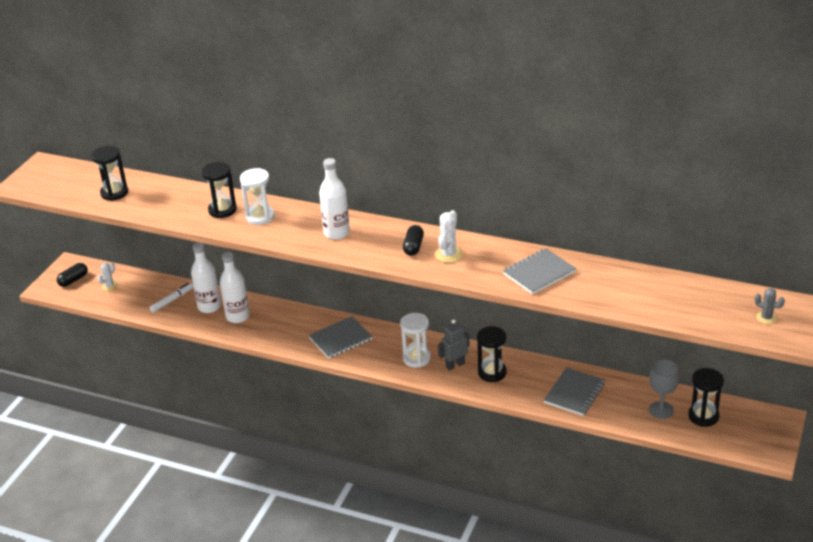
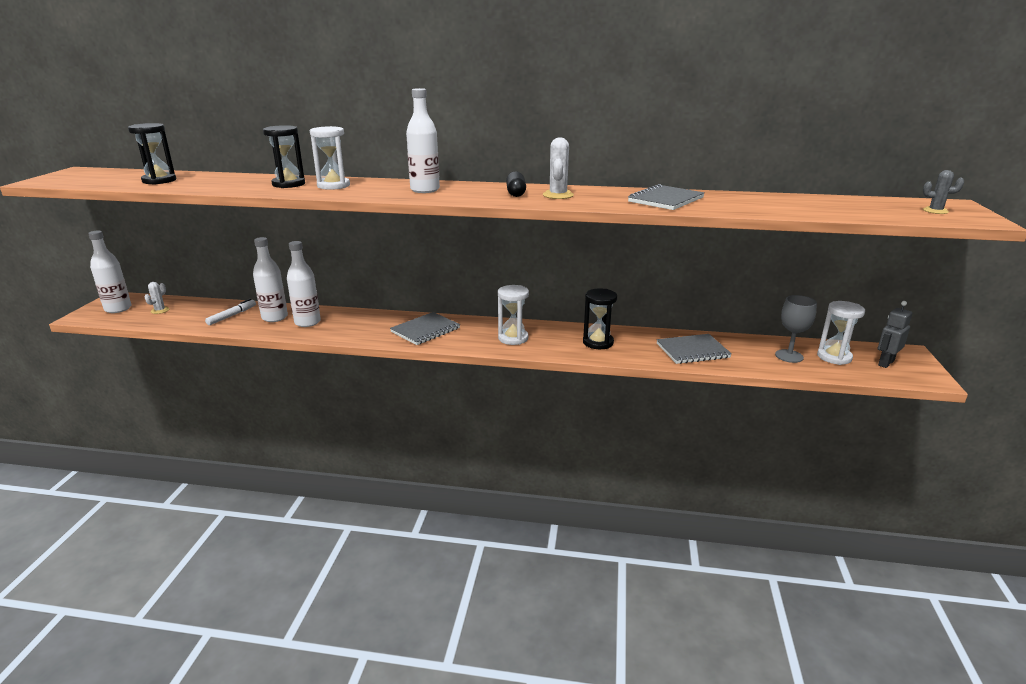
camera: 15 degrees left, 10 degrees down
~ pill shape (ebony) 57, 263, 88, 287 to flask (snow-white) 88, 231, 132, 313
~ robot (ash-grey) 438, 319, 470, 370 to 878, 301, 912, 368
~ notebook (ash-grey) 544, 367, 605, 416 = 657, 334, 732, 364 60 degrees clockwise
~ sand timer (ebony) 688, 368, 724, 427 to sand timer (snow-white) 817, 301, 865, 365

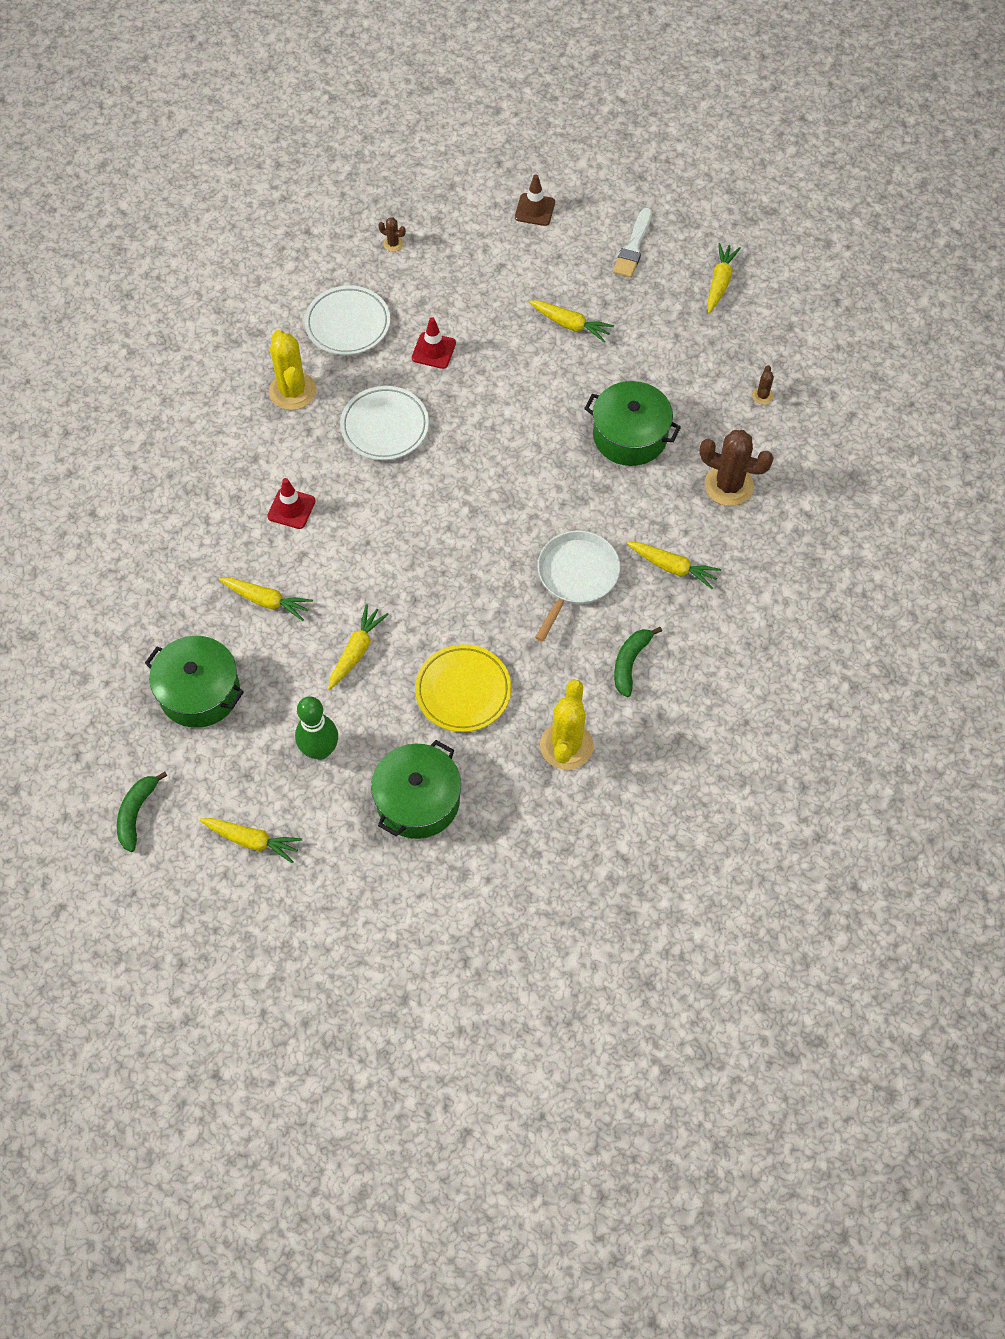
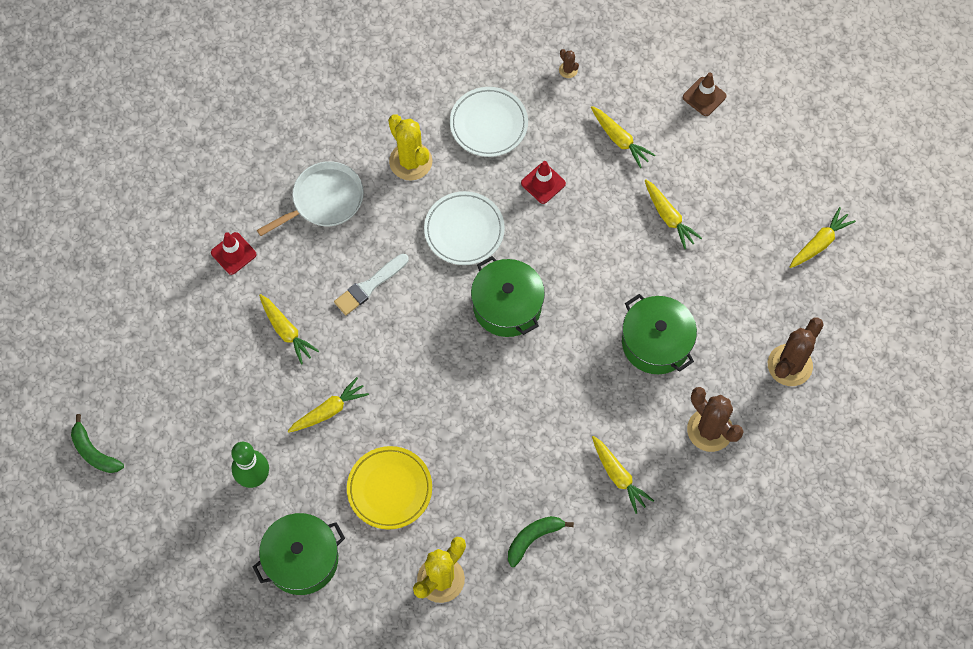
camera: 30 degrees right, 5 degrees up
~ paint brush (snow-white) 613, 208, 652, 278 to 334, 254, 409, 315
~ cactus (yellow) 269, 330, 317, 410 = 388, 114, 432, 181 45 degrees counterclockwise
~ cactus (brown) 752, 365, 774, 405 = 768, 317, 824, 386 x2.24
~ traffic cone (scarlet) 267, 478, 316, 529 to 211, 232, 256, 275
~ skillet (snow-white) 535, 531, 620, 641 to 257, 161, 364, 236
~ pot (green) 145, 636, 244, 728 to 471, 256, 545, 337
~ toy banana (green) 117, 771, 167, 852 = 71, 414, 124, 473 90 degrees counterclockwise
~ carrot (yellow) 199, 818, 302, 863 to 591, 106, 655, 168

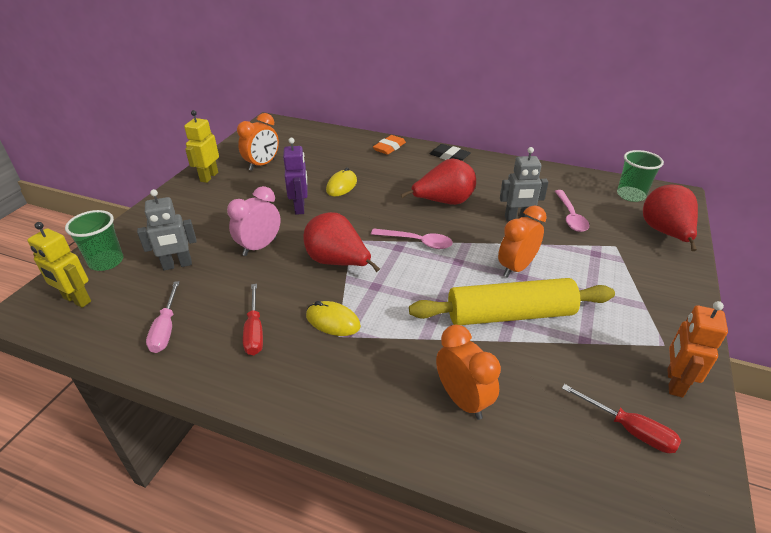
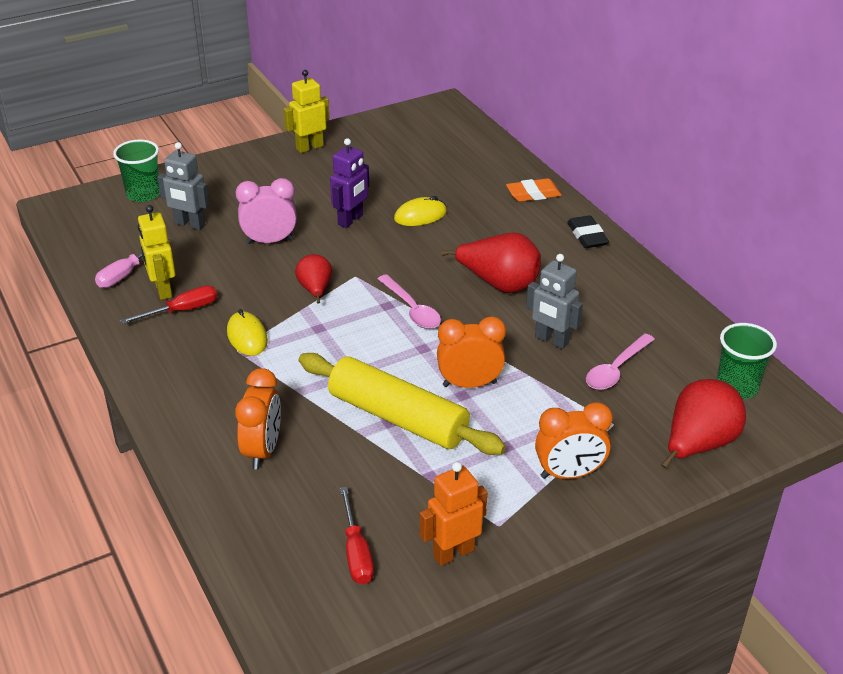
camera: 40 degrees right, 0 degrees up
~ bedside clock (orange) 237, 113, 279, 171 to 535, 402, 613, 479
~ pear fruit (scarlet) 303, 212, 380, 272 = 295, 254, 332, 303 x0.61
~ robot (yellow) 27, 222, 91, 308 to 138, 205, 176, 300
~ screwdriver (scarlet) 243, 284, 263, 355 = 120, 285, 217, 324 150 degrees counterclockwise

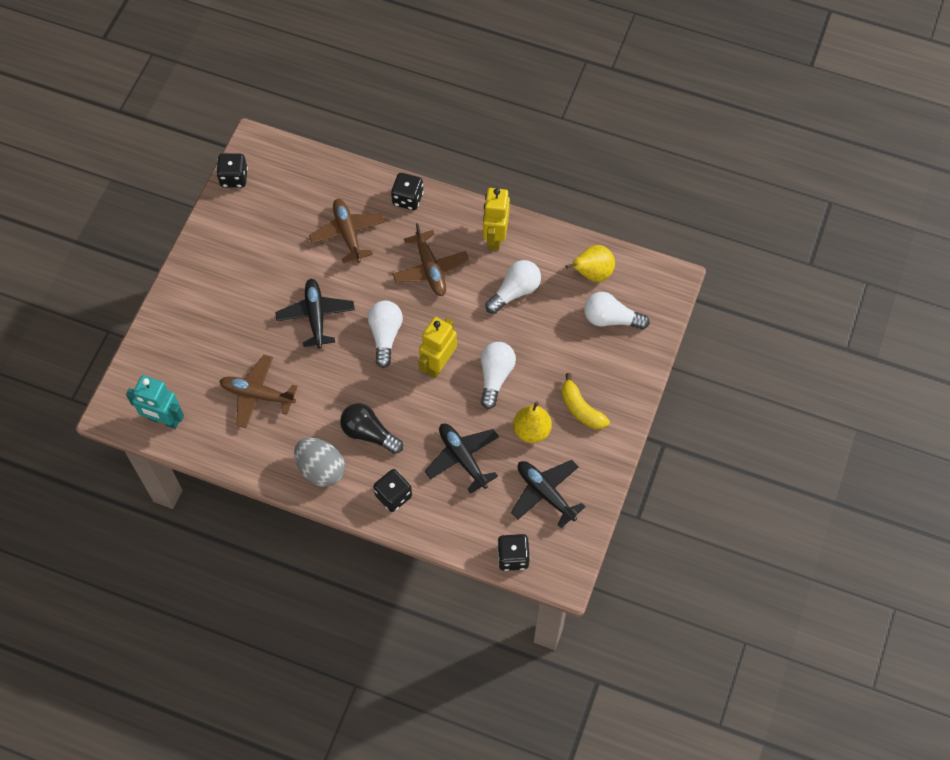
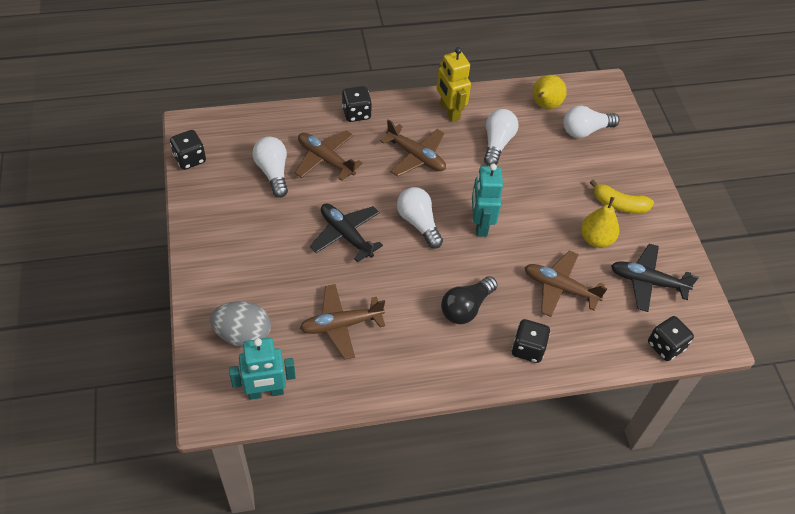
camera: 35 degrees left, 10 degrees down
~ robot (yellow) 418, 317, 457, 378 to robot (aqua) 472, 163, 503, 237
~ light bulb (snow-white) 481, 342, 516, 409 to 252, 137, 288, 198
~ light bulb (ebony) 340, 403, 403, 454 = 441, 276, 498, 324 45 degrees counterclockwise
~ plane (ebony) 425, 424, 499, 494 to plane (brown) 525, 250, 608, 317
~ egg shape (ash-grey) 294, 438, 345, 487 to 210, 301, 271, 347

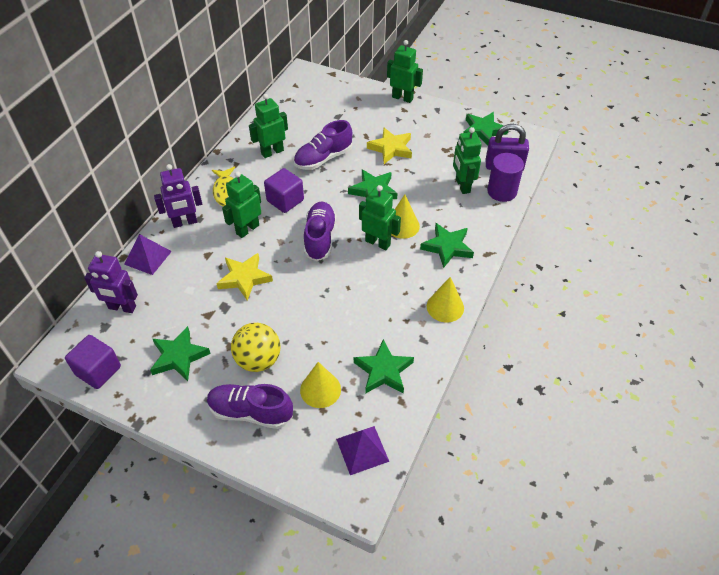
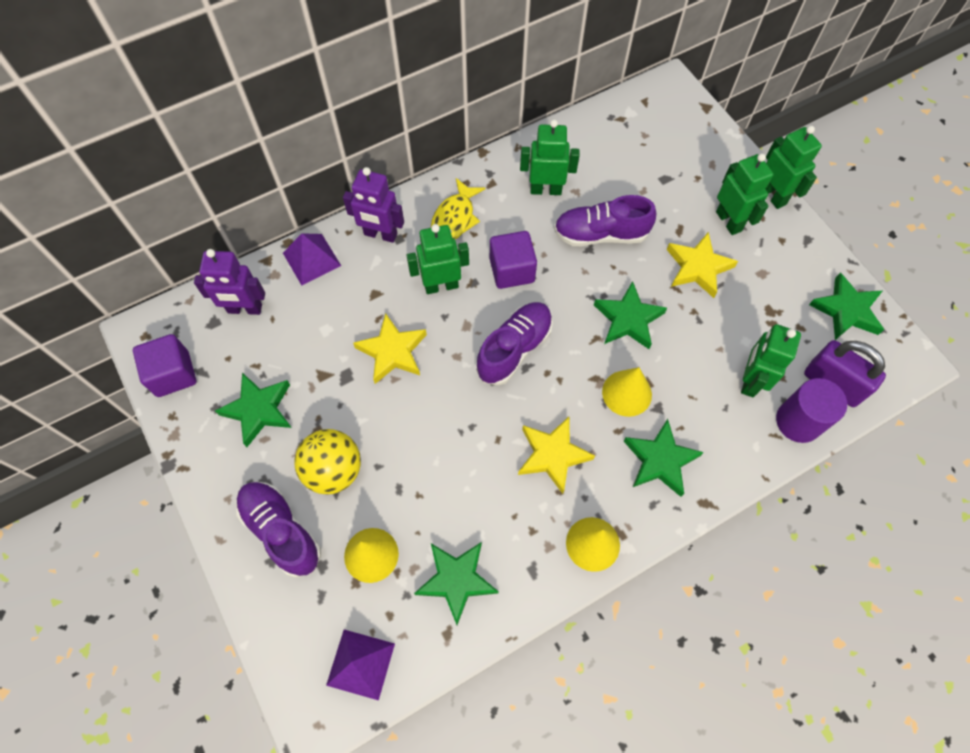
camera: 35 degrees right, 15 degrees up
~ robot (green) 359, 185, 401, 250 to 716, 153, 773, 235
~ robot (purple) 84, 251, 138, 313 = 194, 249, 265, 315 45 degrees counterclockwise
+ star shape (yellow) 518, 417, 595, 494

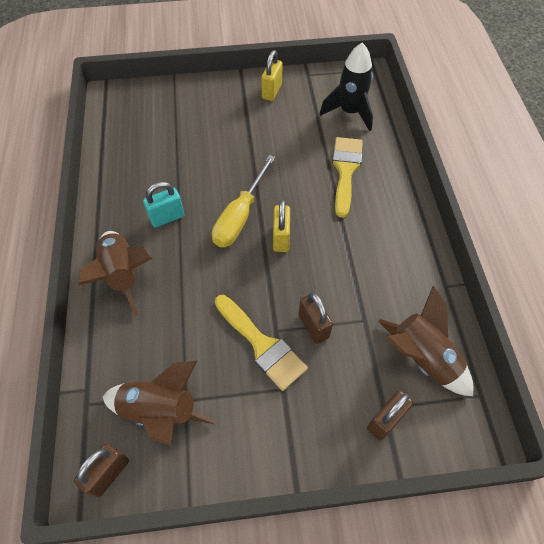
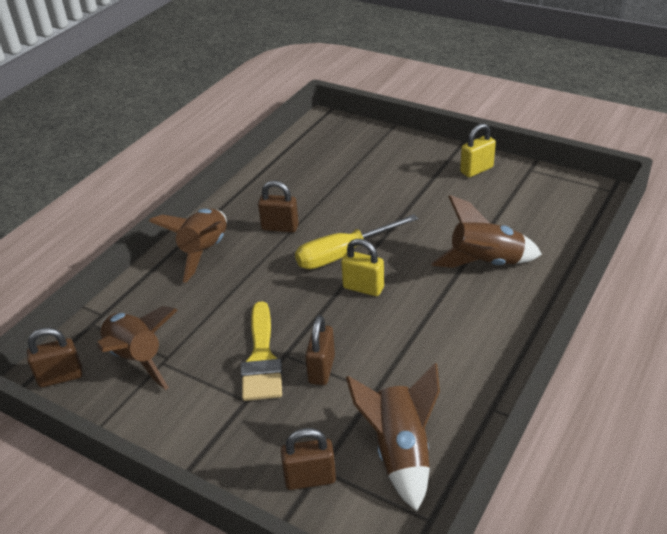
camera: 40 degrees right, 20 degrees down
- toy rocket (ebony) 319, 43, 373, 131
~ paint brush (yellow) 332, 137, 363, 218 to toy rocket (brown) 431, 195, 542, 268
~ lock (aqua) 143, 182, 184, 227 to lock (brown) 258, 181, 299, 232
~ lock (yellow) 273, 200, 290, 252 = 341, 239, 384, 296 75 degrees clockwise

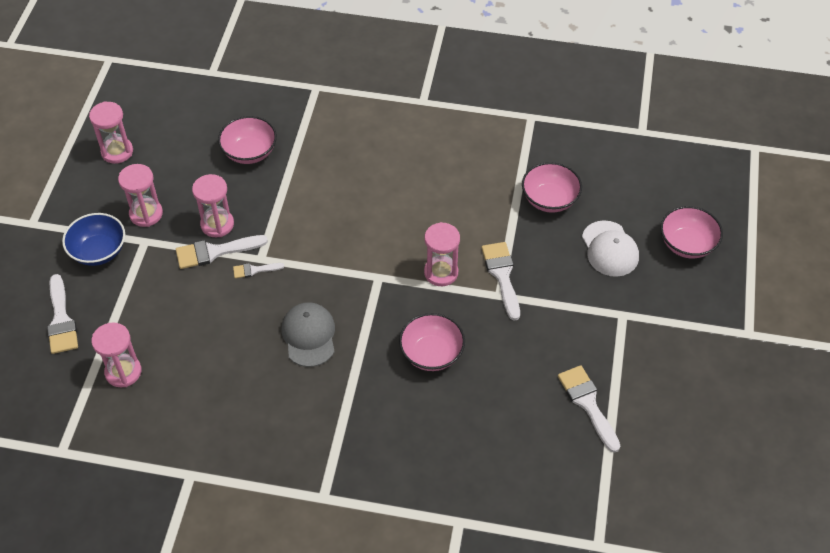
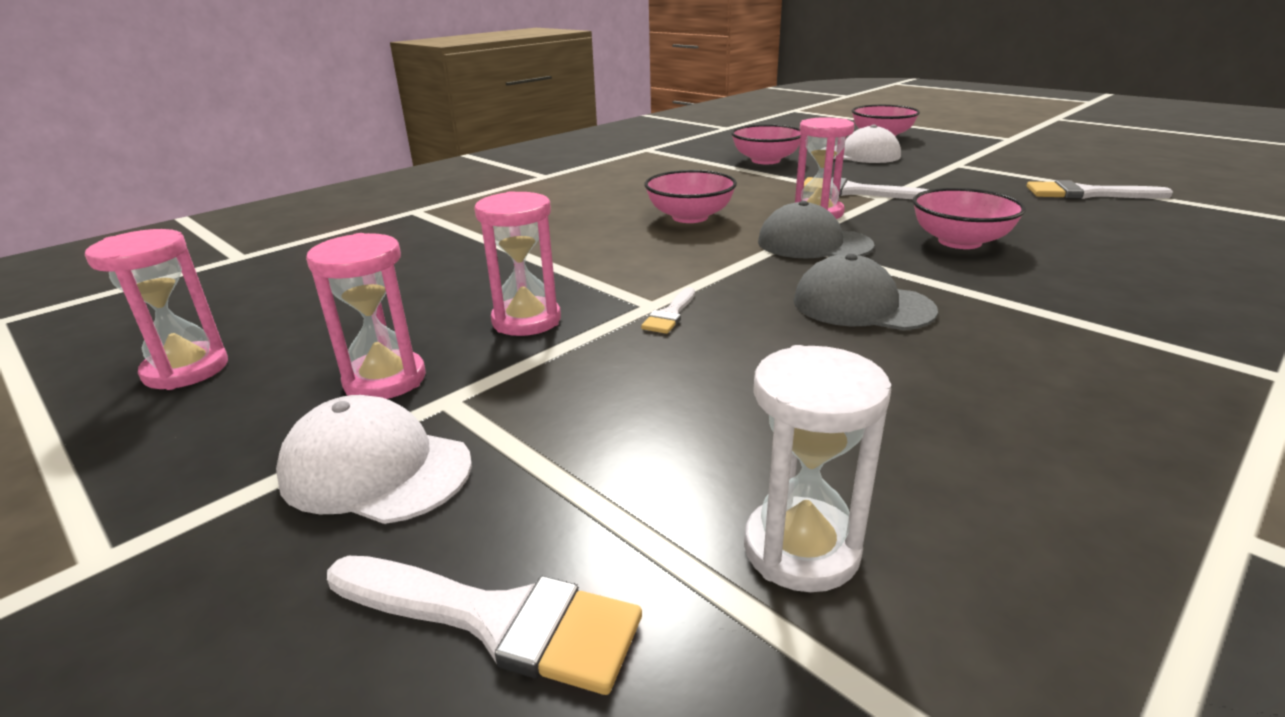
camera: 55 degrees left, 25 degrees down
~ deep dish (pink) 218, 116, 277, 164 to 644, 170, 737, 223
~ deep dish (blue) 62, 213, 125, 266 to baseball cap (snow-white) 276, 395, 472, 524
- paint brush (snow-white) 176, 235, 268, 269
~ sand timer (pink) 92, 322, 142, 387 to sand timer (snow-white) 744, 345, 891, 592
+ baseball cap (ash-grey) 758, 201, 874, 258

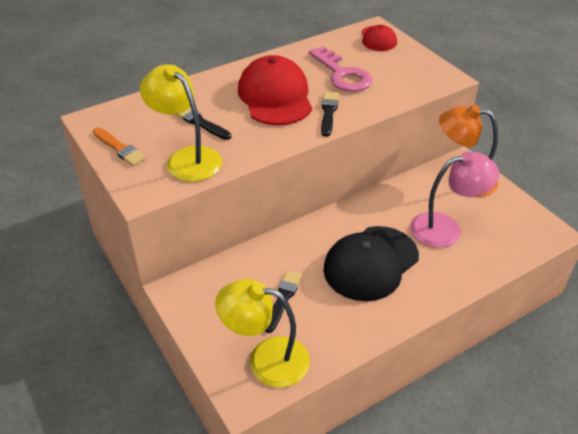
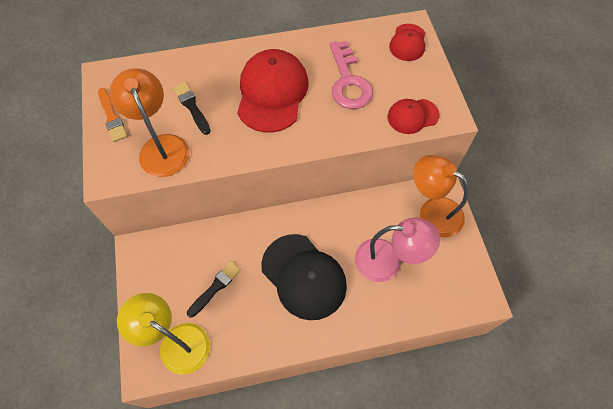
camera: 20 degrees right, 20 degrees up
~ lamp (yellow) 140, 64, 222, 182 to lamp (orange) 110, 68, 190, 177
- paint brush (ebony) 321, 92, 339, 137
~ baseball cap (ebony) 323, 226, 419, 301 = 261, 234, 347, 320 105 degrees counterclockwise
+ baseball cap (scarlet) 388, 99, 439, 134

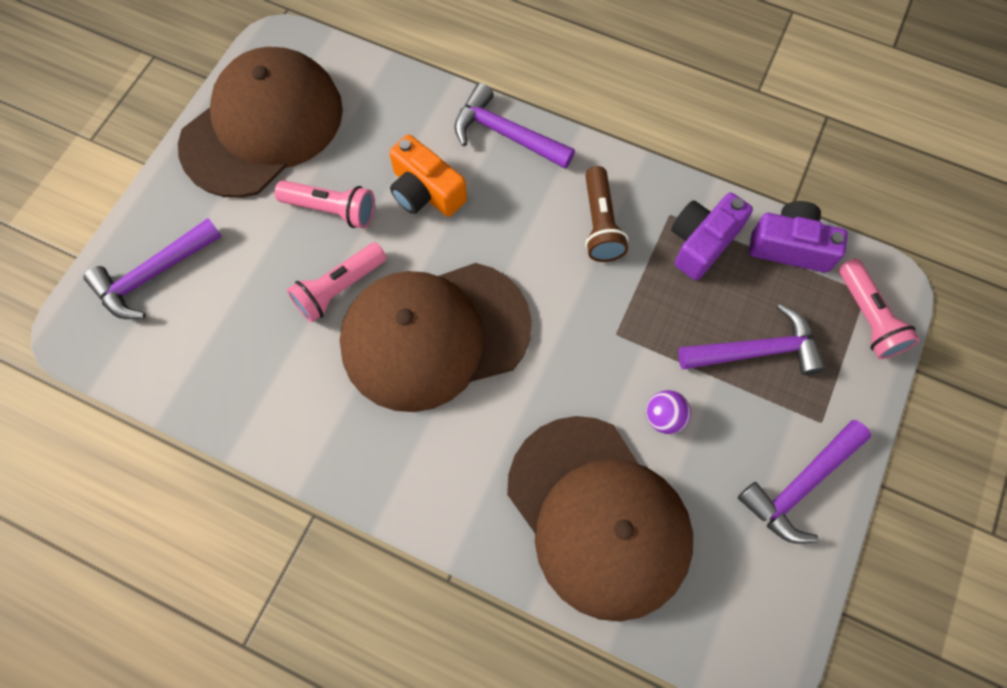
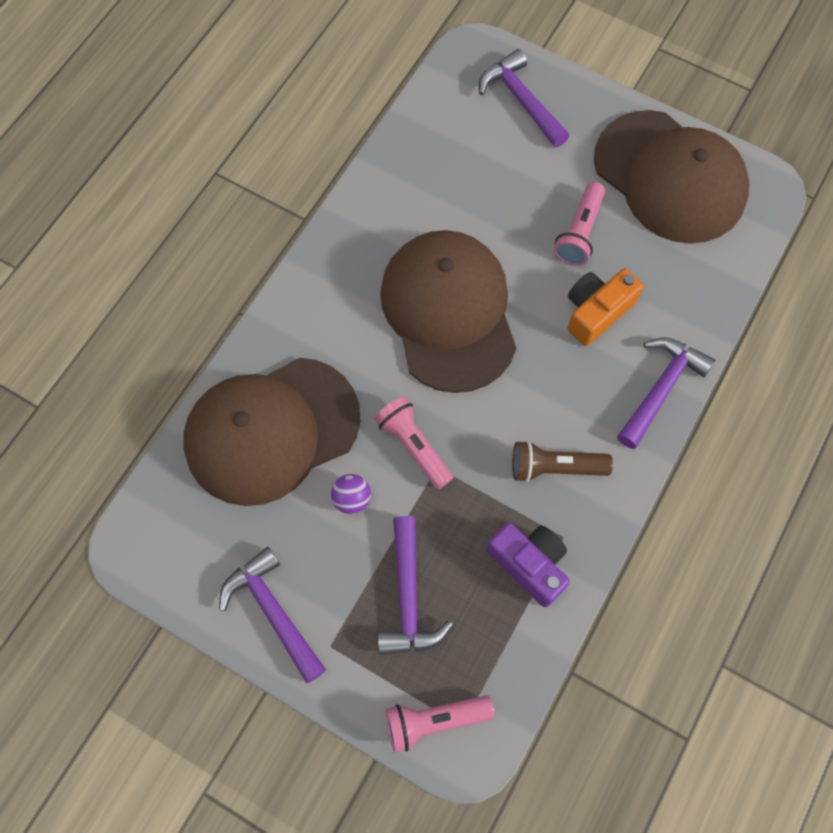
camera: 95 degrees right, 0 degrees up
- camera (purple) 749, 201, 848, 273
~ pocket torch (pink) 287, 243, 387, 323 to 374, 396, 453, 489

